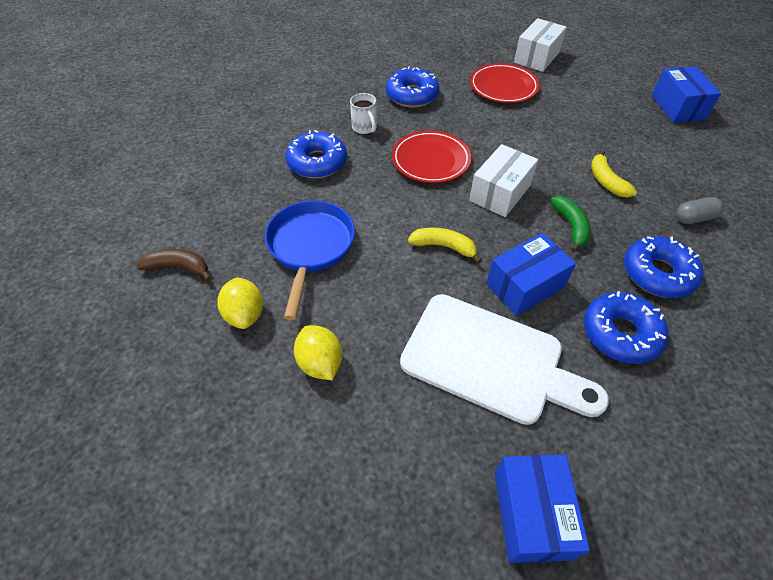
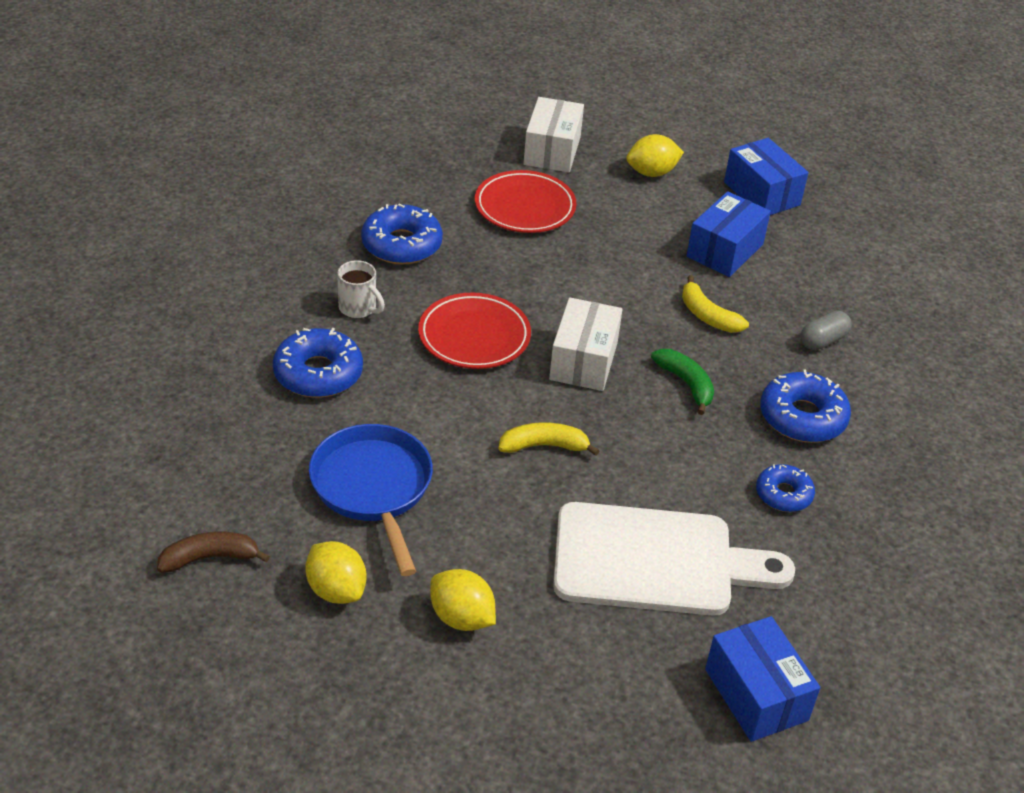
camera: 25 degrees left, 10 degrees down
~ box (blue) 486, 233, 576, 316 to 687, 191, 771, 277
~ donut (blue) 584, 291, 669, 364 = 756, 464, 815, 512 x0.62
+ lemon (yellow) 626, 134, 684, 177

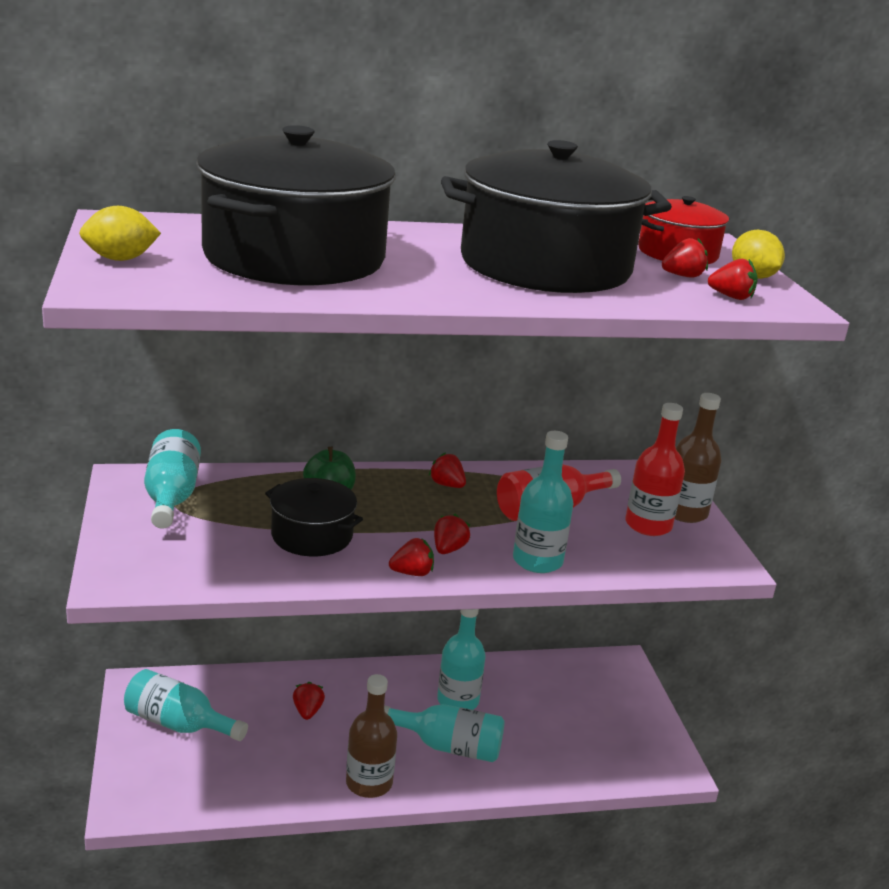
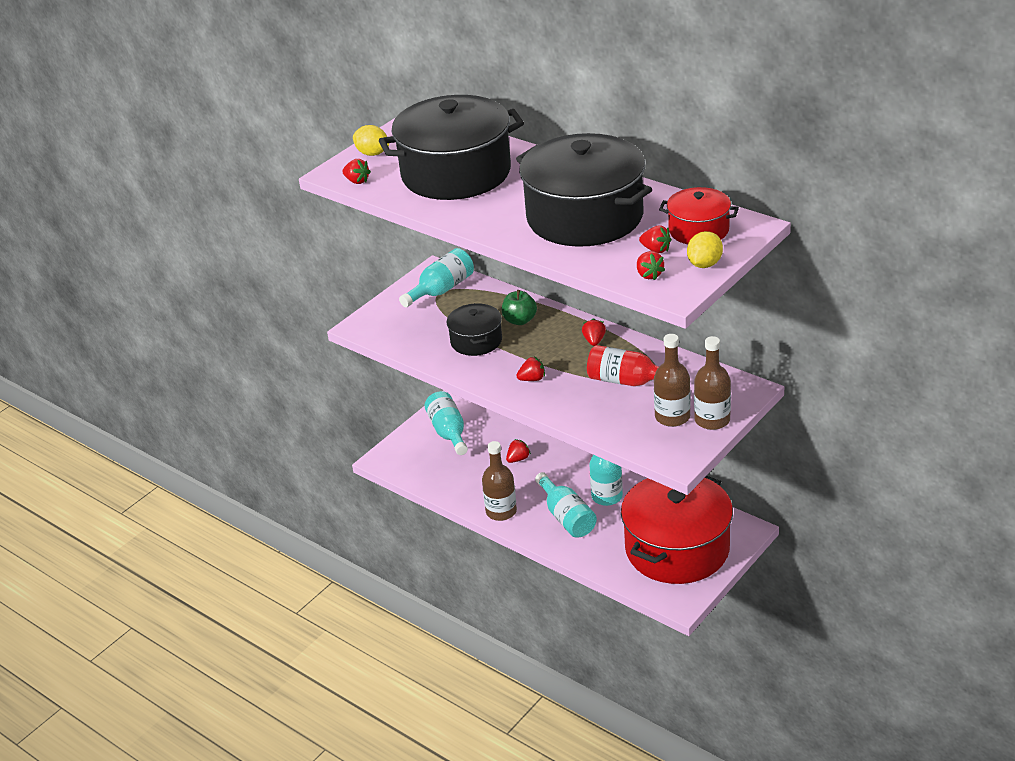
camera: 55 degrees right, 10 degrees up
~ flask (scarlet) 625, 403, 685, 536 to flask (brown) 654, 334, 691, 427
- flask (aqua) 513, 431, 574, 573
~ berry (scarlet) 389, 538, 434, 576 to 342, 159, 371, 184
+ pot (scarlet) 621, 476, 733, 584

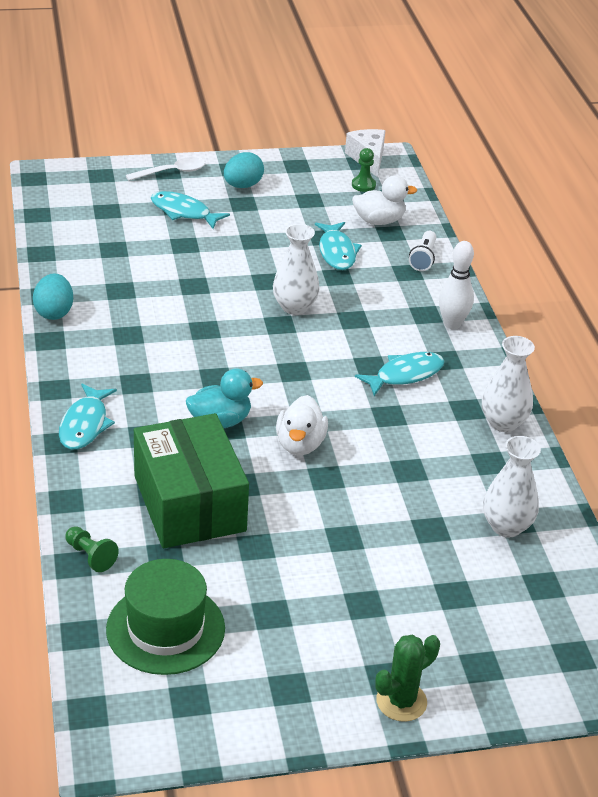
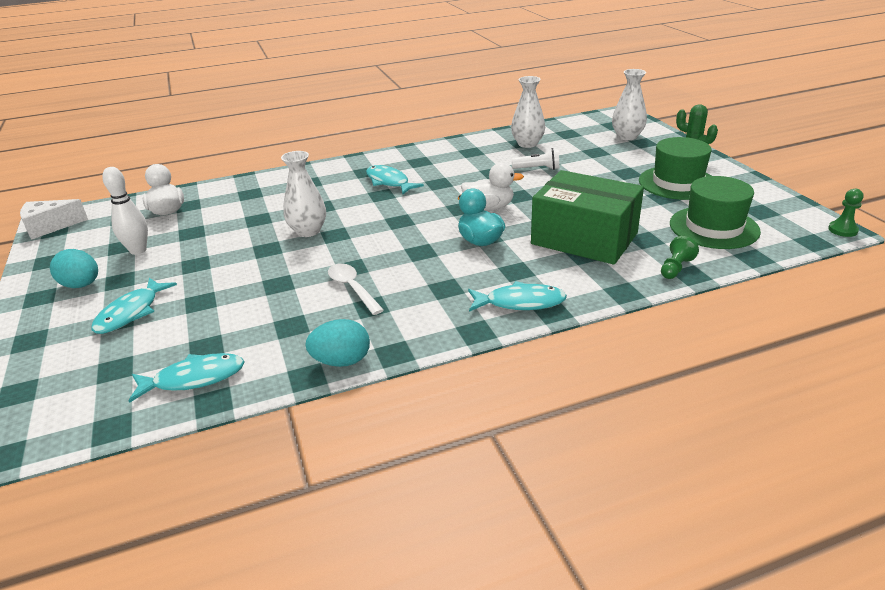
camera: 95 degrees left, 5 degrees down
~ chess pawn (green) 352, 148, 376, 192 to 828, 189, 864, 237
~ spoon (snow-white) 126, 157, 205, 181 to 328, 263, 384, 315
~ fish figure (aqua) 315, 222, 362, 270 to 129, 353, 245, 403
~ pocket torch (snow-white) 409, 231, 436, 271 to 511, 148, 560, 170
~ tenpin (snow-white) 439, 241, 474, 329 to 102, 167, 148, 255
~ flower vase (snow-white) 482, 336, 535, 432 to 612, 69, 647, 140
~ box (green) 134, 413, 249, 548 = 531, 170, 644, 265 60 degrees clockwise
+ hat (green) 639, 137, 712, 200

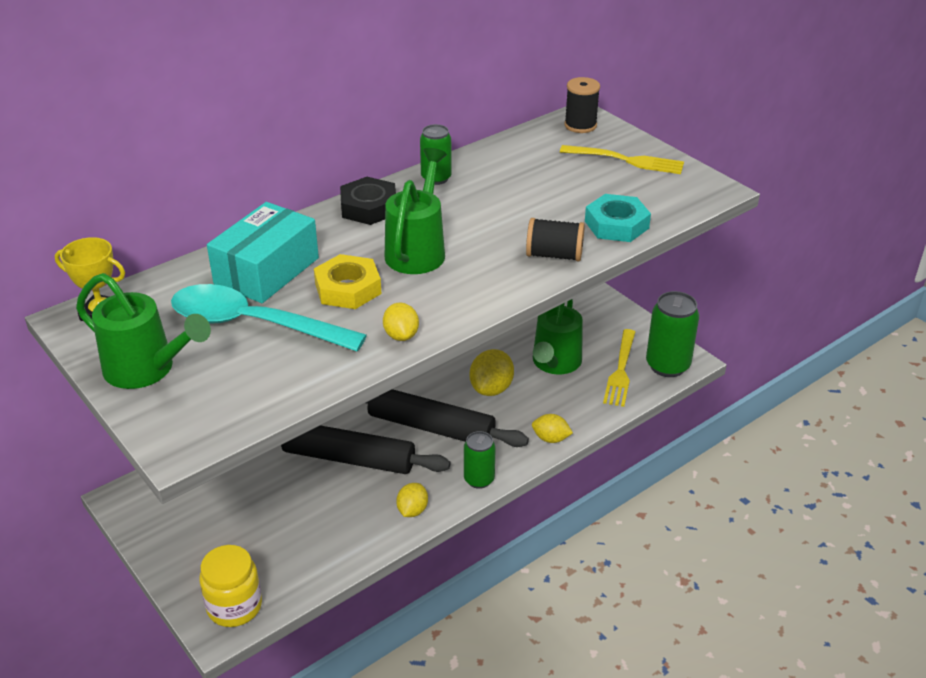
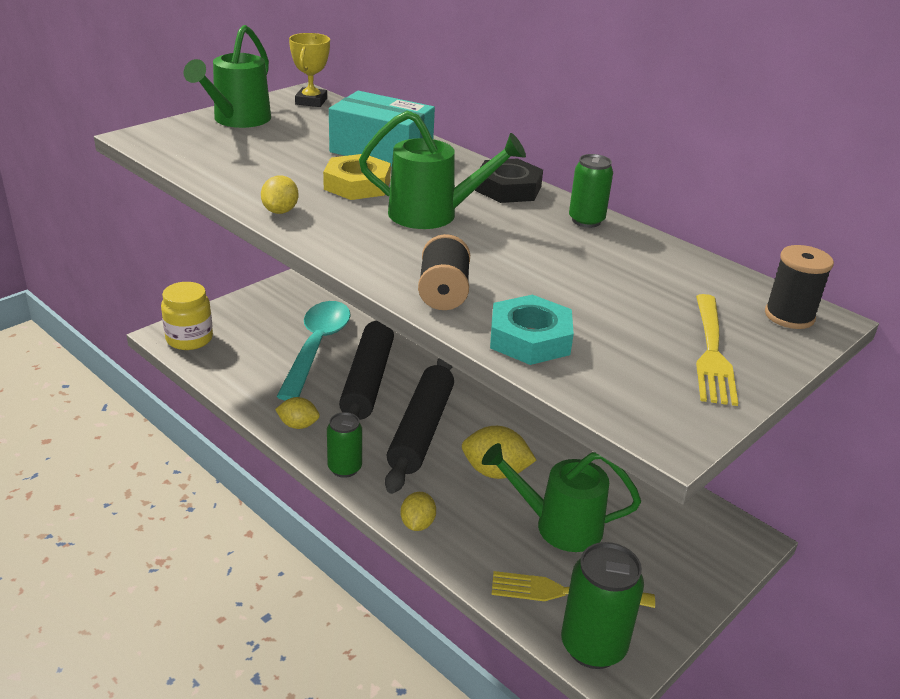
camera: 80 degrees right, 5 degrees down
~ spoon (aqua) 171, 284, 367, 352 to 276, 301, 351, 401
~ lemon (yellow) 383, 303, 419, 341 = 261, 175, 298, 214 60 degrees counterclockwise

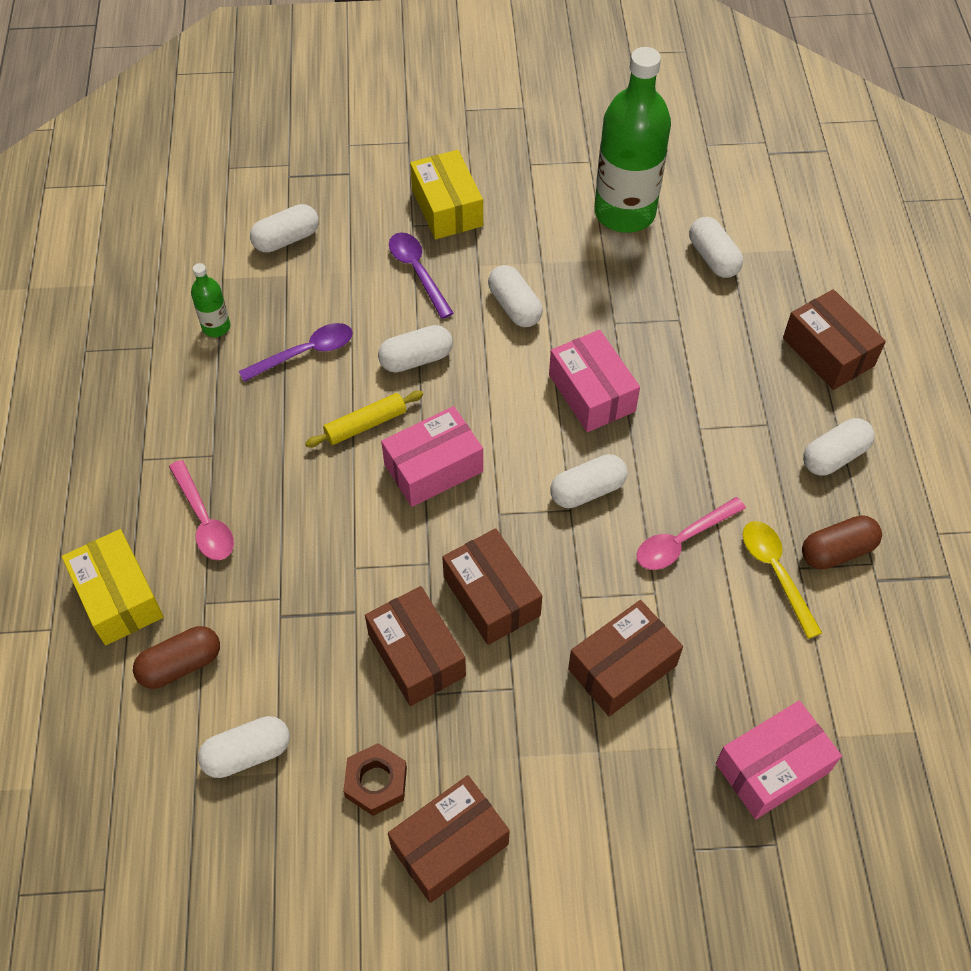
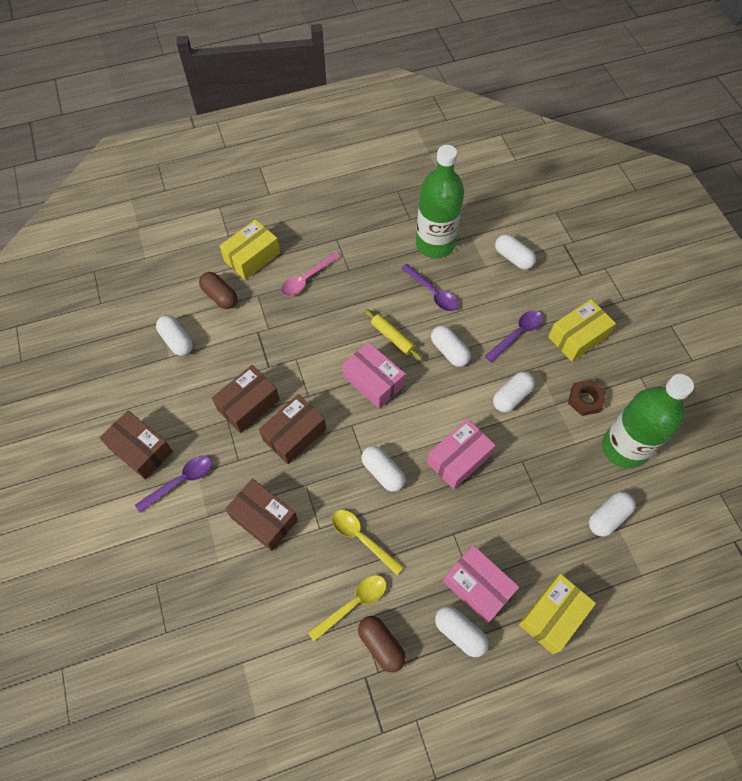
camera: 75 degrees right, 5 degrees up
~ flask (green) 191, 263, 230, 337 = 416, 145, 464, 258 x2.30
~ box (brown) 783, 289, 886, 390 to box (yellow) 519, 574, 596, 654
~ spoon (pink) 637, 497, 746, 570 to spoon (yellow) 332, 510, 404, 575
~ box (pink) 716, 701, 842, 819 to 443, 545, 519, 623
~ hex nut (brown) 343, 743, 407, 816 to 568, 380, 606, 416
+ spoon (purple) 135, 456, 212, 513

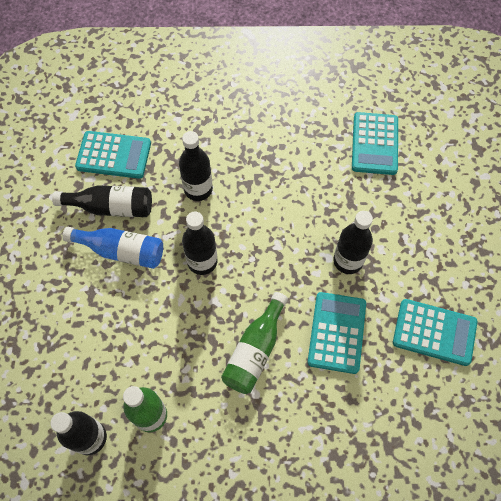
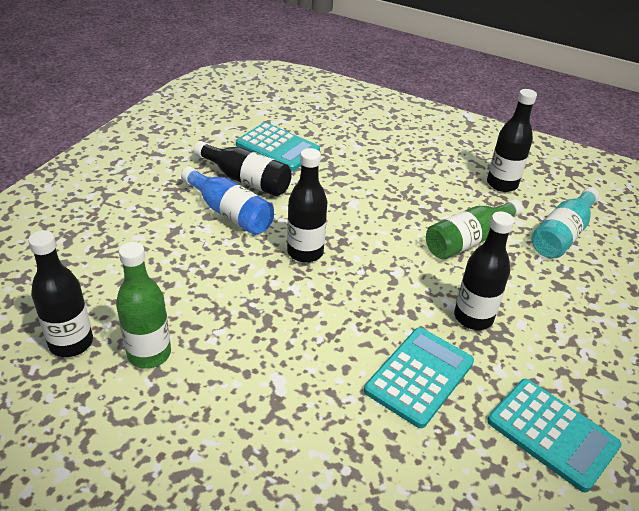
camera: 25 degrees right, 25 degrees down
~ calculator (aqua) 352, 112, 398, 175 to flask (aqua) 532, 187, 600, 258
~ flask (ebony) 179, 131, 213, 201 to 487, 89, 537, 192
~ flask (green) 221, 292, 288, 394 to 426, 199, 523, 260

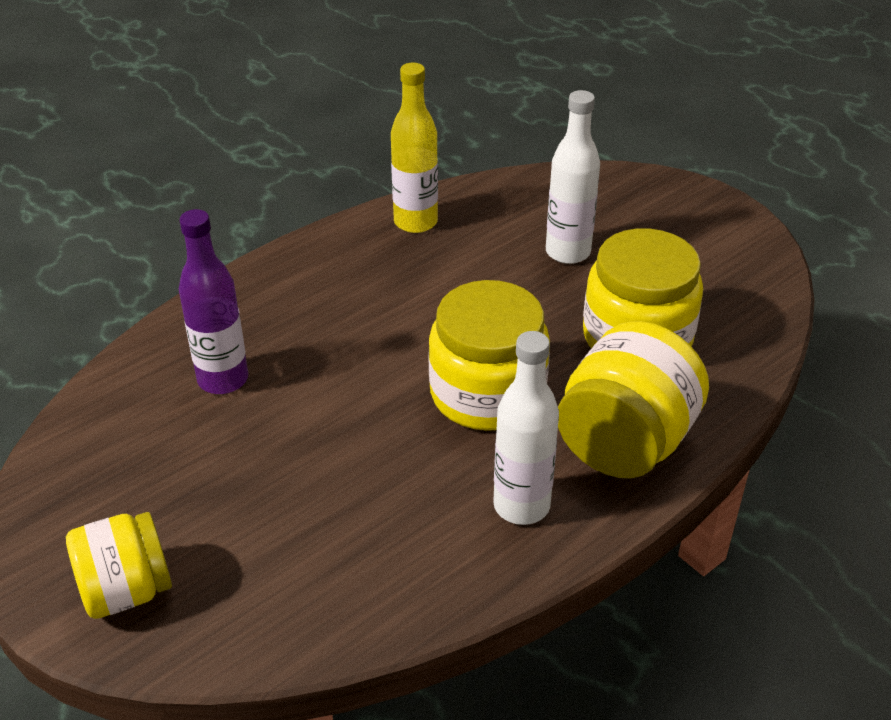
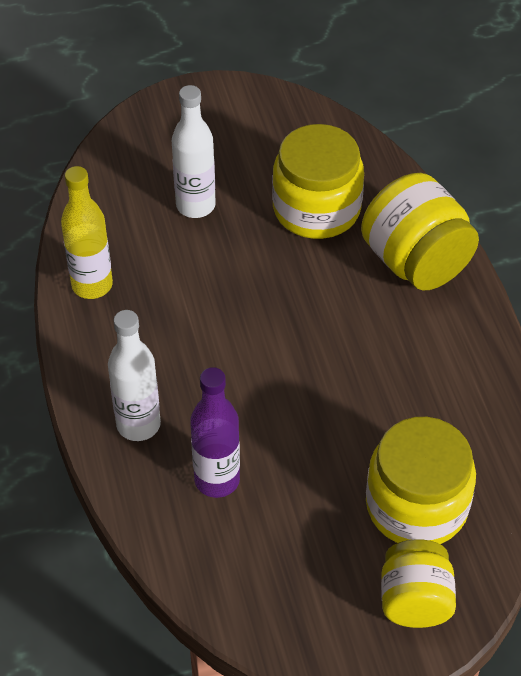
camera: 65 degrees left, 10 degrees up
~ jam jar (yellow) 428, 280, 550, 431 to 366, 417, 476, 544
~ flask (snow-white) 493, 331, 559, 525 to 108, 310, 161, 441

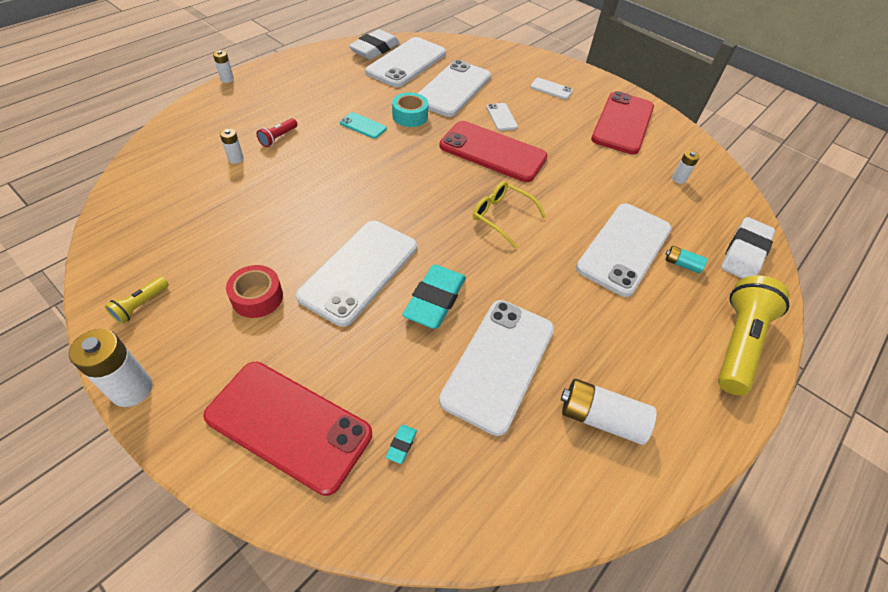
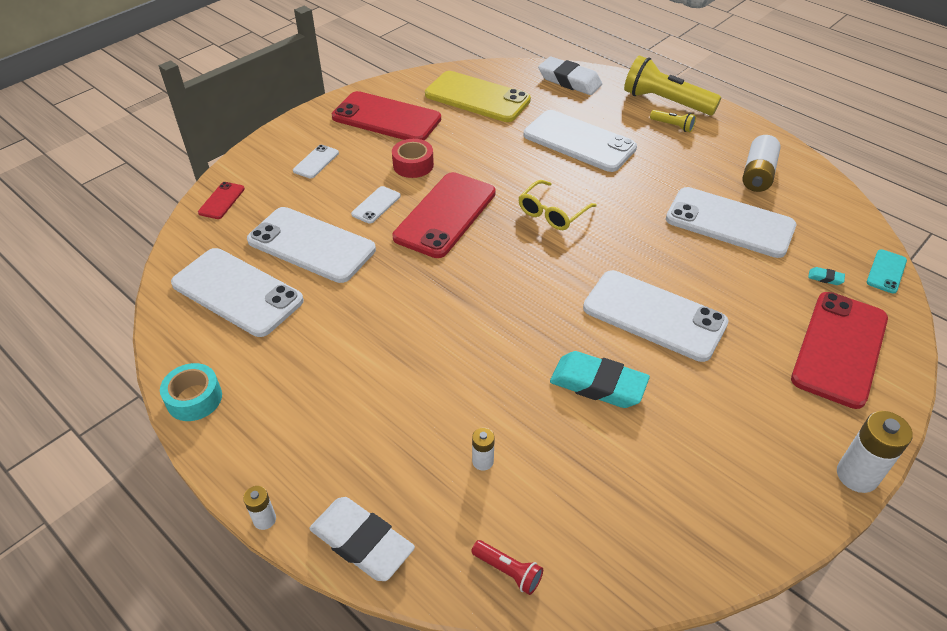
camera: 85 degrees left, 5 degrees down
~ gum eraser (snow-white) 349, 29, 400, 59 to 309, 497, 415, 581
~ tape (aqua) 392, 92, 429, 127 to 160, 363, 222, 421
~ smartphone (snow-white) 487, 103, 518, 131 = 351, 186, 401, 224 45 degrees counterclockwise
~ smartphone (aqua) 340, 112, 387, 139 to 866, 249, 907, 294
~ pocket torch (scarlet) 257, 118, 298, 147 to 471, 540, 543, 595
~ AA battery (snow-white) 672, 151, 699, 184 to smartphone (yellow) 425, 71, 531, 122
- AA battery (aqua) 665, 246, 707, 273
~ gum eraser (aqua) 402, 264, 466, 329 to 550, 351, 650, 408
~ tape (scarlet) 226, 265, 283, 318 to 392, 139, 434, 178
~ pocket torch (yellow) 105, 276, 169, 324 to 650, 110, 696, 132
+ smartphone (scarlet) 198, 182, 245, 219

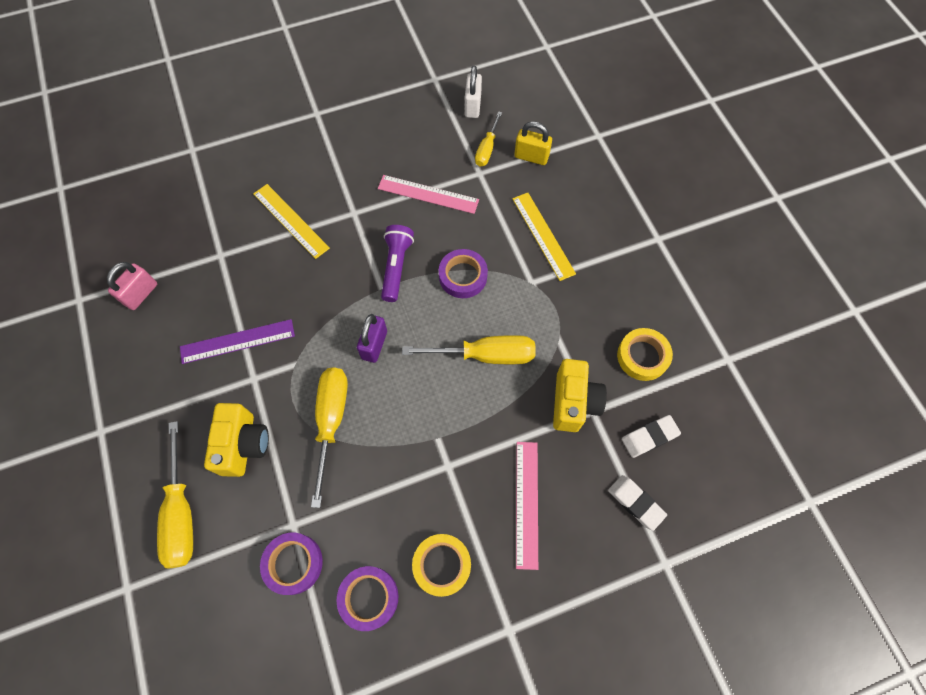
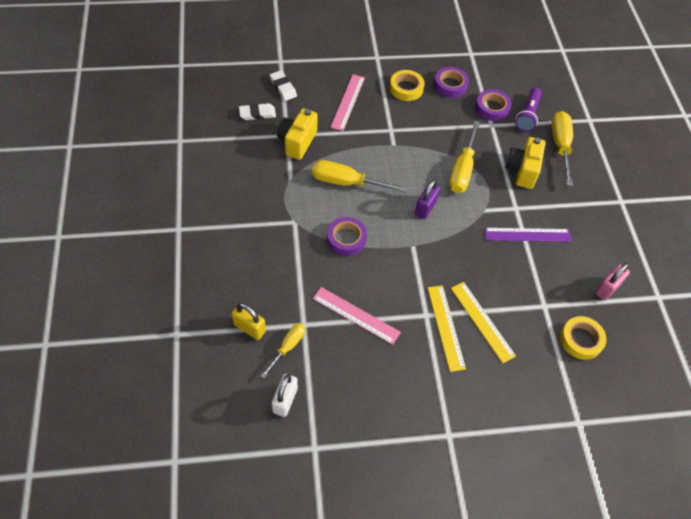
camera: 170 degrees left, 10 degrees down
~ straightedge (yellow) 512, 193, 576, 281 to 428, 285, 466, 372
~ pocket torch (purple) 381, 225, 414, 302 to 515, 88, 542, 132
~ tape (yellow) 617, 328, 673, 381 to 560, 316, 606, 360

